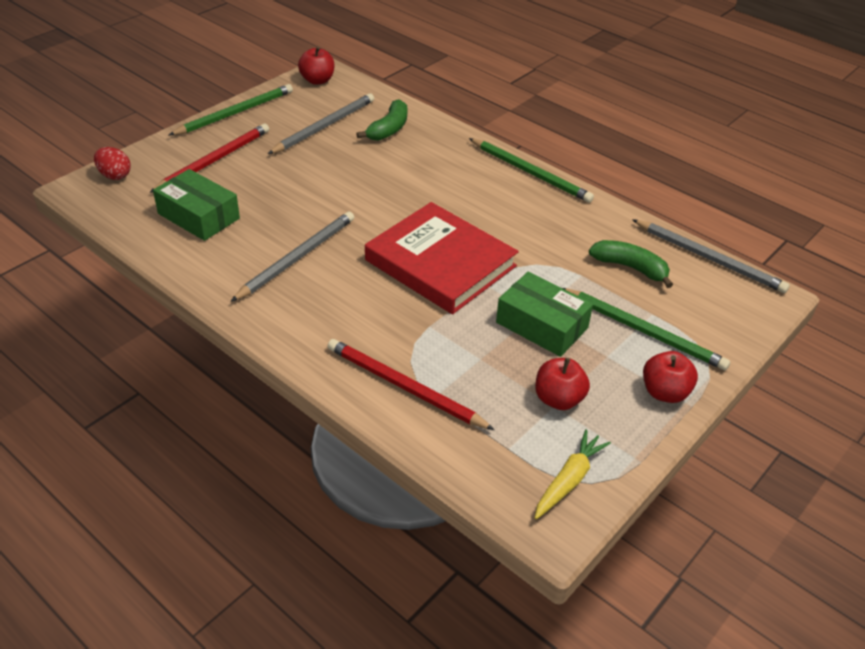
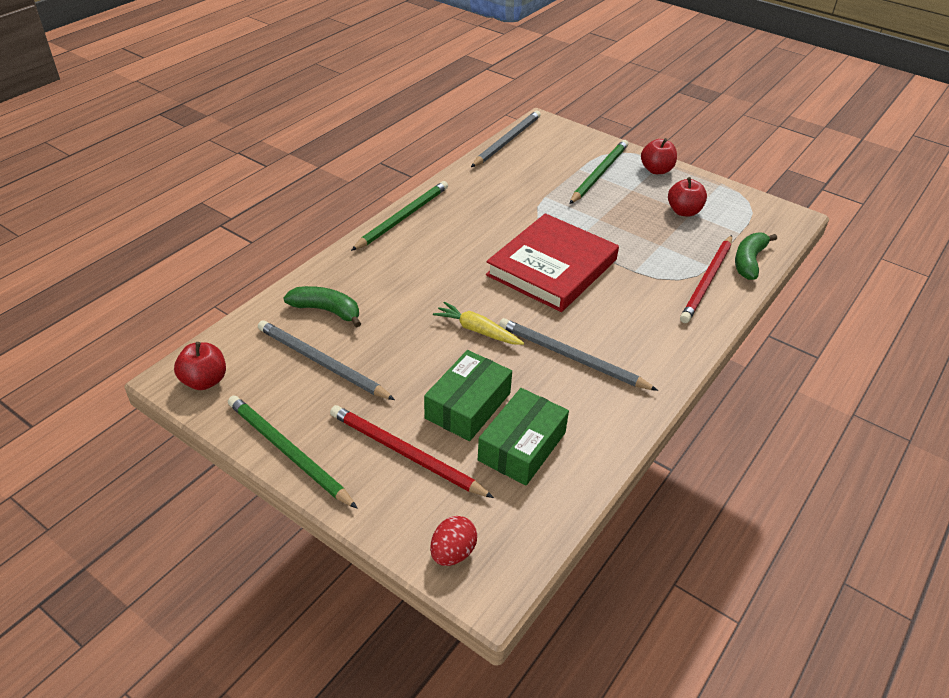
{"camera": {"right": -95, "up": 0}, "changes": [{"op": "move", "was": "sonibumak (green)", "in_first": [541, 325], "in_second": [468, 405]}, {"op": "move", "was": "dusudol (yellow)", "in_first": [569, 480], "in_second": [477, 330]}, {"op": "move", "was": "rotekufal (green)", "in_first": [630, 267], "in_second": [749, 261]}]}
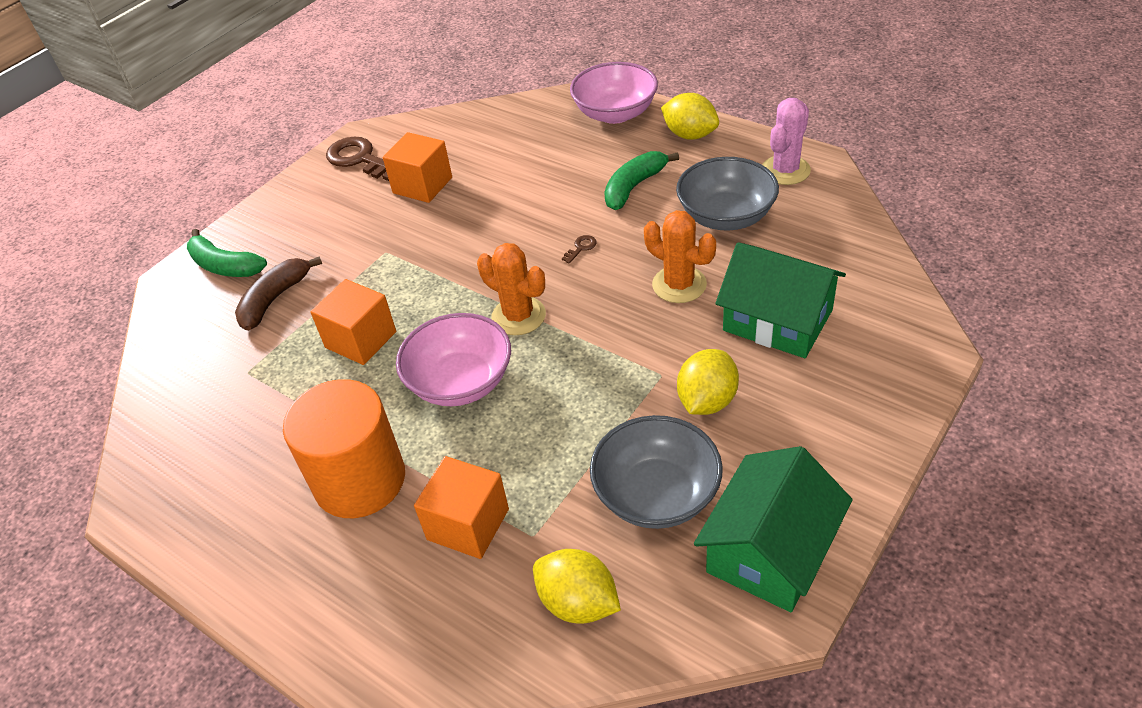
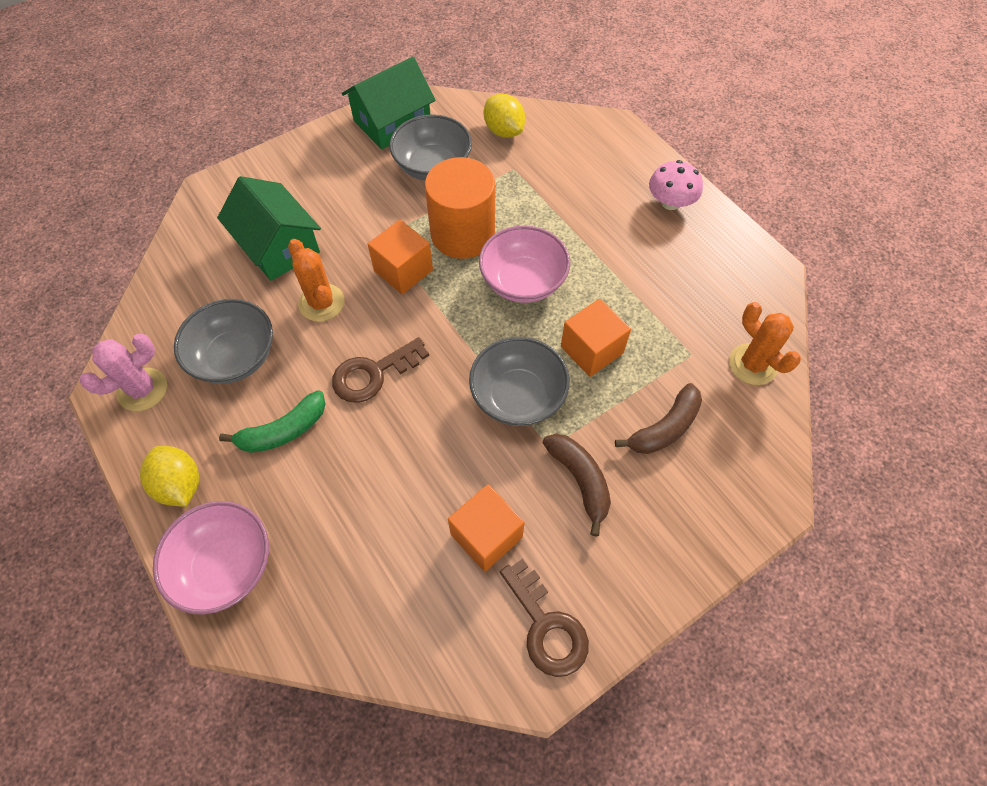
{"camera": {"right": -165, "up": 15}, "changes": [{"op": "delete", "was": "rotekufal (green)", "in_first": [225, 266]}, {"op": "delete", "was": "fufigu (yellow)", "in_first": [707, 401]}, {"op": "insert", "now": "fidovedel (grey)", "in_second": [518, 396]}, {"op": "insert", "now": "rotekufal (brown)", "in_second": [580, 480]}, {"op": "insert", "now": "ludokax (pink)", "in_second": [670, 202]}, {"op": "move", "was": "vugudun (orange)", "in_first": [360, 480], "in_second": [462, 234]}, {"op": "move", "was": "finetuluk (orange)", "in_first": [468, 524], "in_second": [403, 270]}, {"op": "move", "was": "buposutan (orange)", "in_first": [518, 316], "in_second": [752, 364]}, {"op": "resize", "was": "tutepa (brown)", "in_first": [581, 248], "in_second": [373, 374], "ratio": 2.43}]}
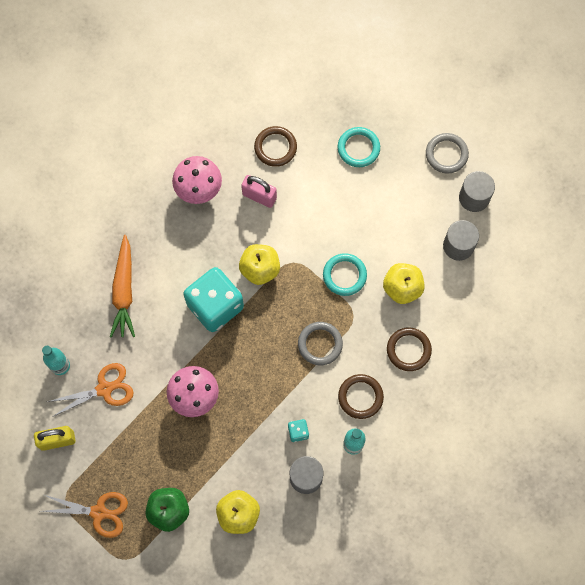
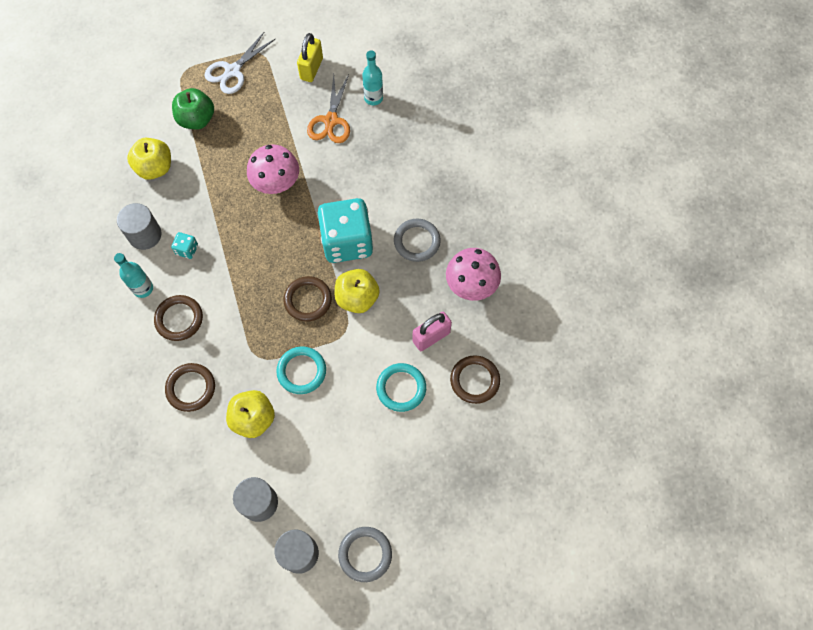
{"camera": {"right": 120, "up": -5}, "changes": [{"op": "delete", "was": "dusudol (orange)", "in_first": [124, 291]}, {"op": "insert", "now": "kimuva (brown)", "in_second": [308, 300]}, {"op": "move", "was": "kimuva (grey)", "in_first": [320, 344], "in_second": [417, 241]}, {"op": "move", "was": "kimuva (turquoise)", "in_first": [358, 148], "in_second": [401, 388]}, {"op": "recolor", "was": "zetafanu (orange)", "now": "zetafanu (white)", "in_first": [99, 512], "in_second": [232, 71]}]}
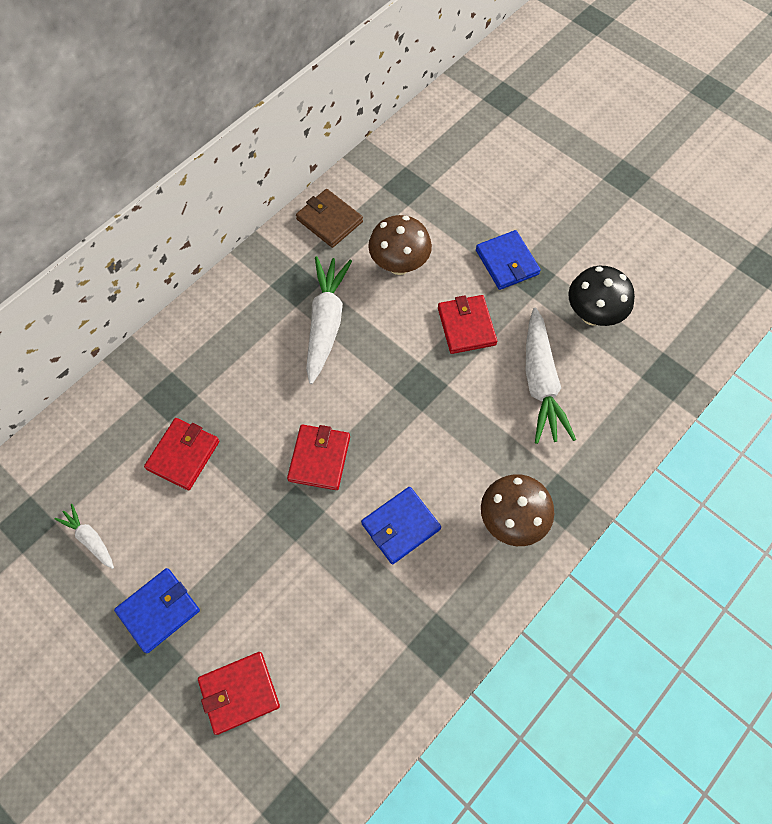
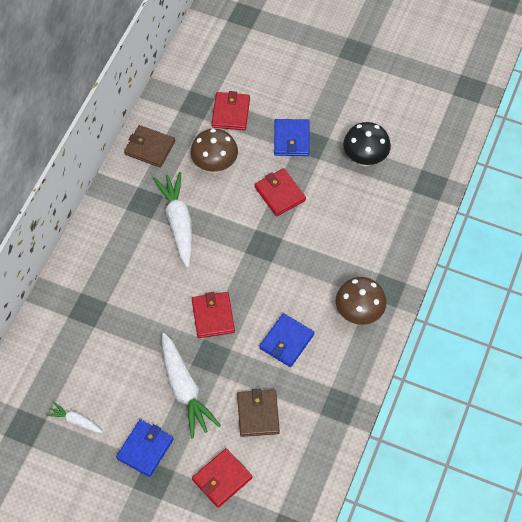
{"camera": {"right": -20, "up": -5}, "changes": [{"op": "insert", "now": "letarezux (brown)", "in_second": [258, 414]}, {"op": "move", "was": "letarezux (red)", "in_first": [183, 455], "in_second": [230, 113]}, {"op": "move", "was": "dusudol (white)", "in_first": [540, 383], "in_second": [184, 389]}, {"op": "rotate", "was": "letarezux (blue)", "in_first": [507, 262], "in_second": [291, 139], "clockwise": 45}]}
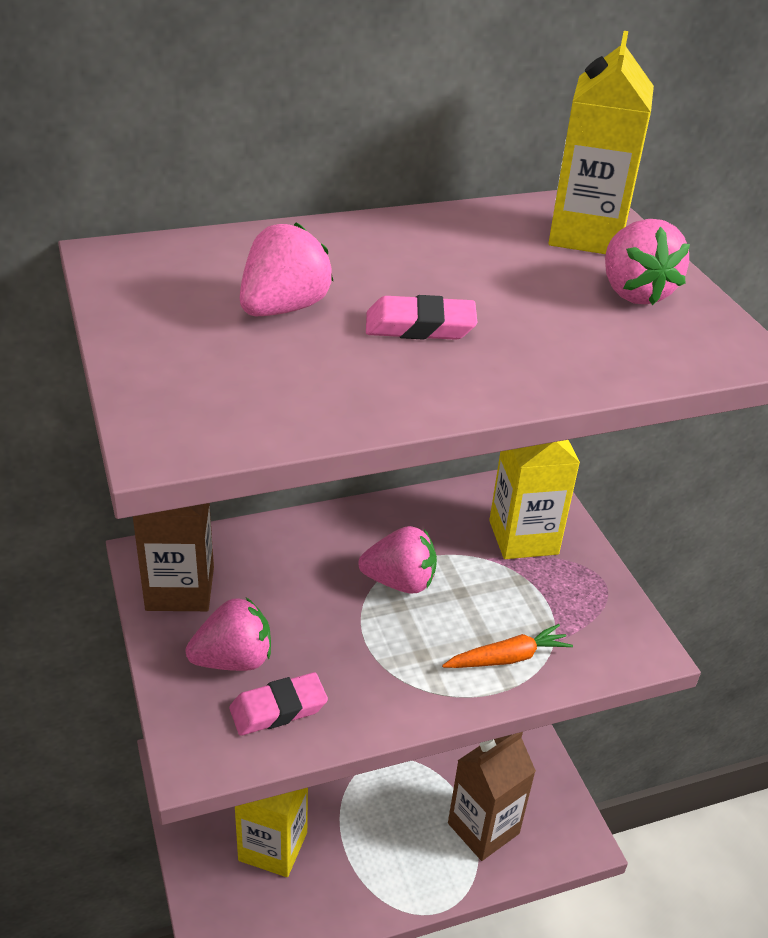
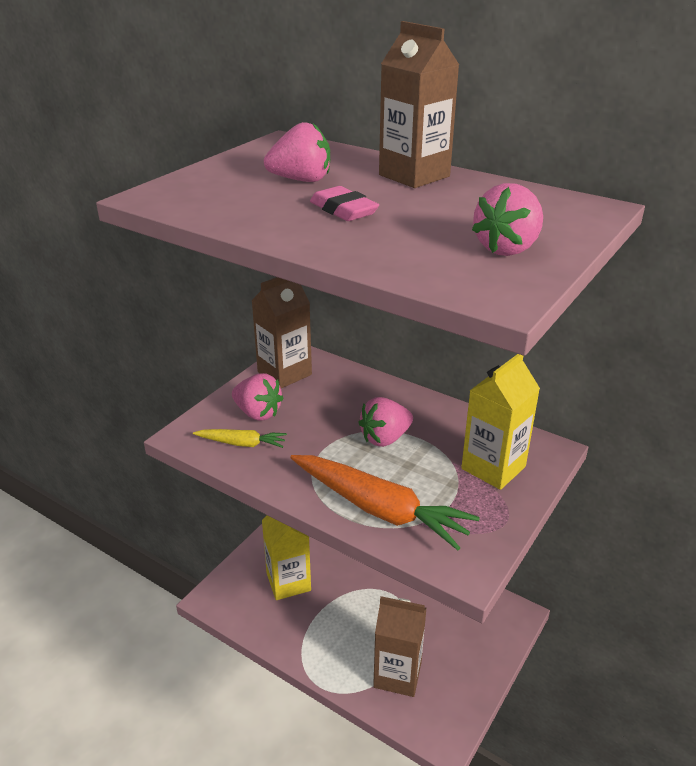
{"camera": {"right": 55, "up": -5}, "changes": [{"op": "delete", "was": "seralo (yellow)", "in_first": [586, 235]}, {"op": "insert", "now": "seralo (brown)", "in_second": [414, 176]}, {"op": "replace", "was": "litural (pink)", "now": "dusudol (yellow)", "in_first": [278, 708], "in_second": [242, 443]}, {"op": "rotate", "was": "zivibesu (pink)", "in_first": [399, 582], "in_second": [385, 438], "clockwise": 90}, {"op": "resize", "was": "dusudol (orange)", "in_first": [508, 658], "in_second": [379, 509], "ratio": 1.97}]}
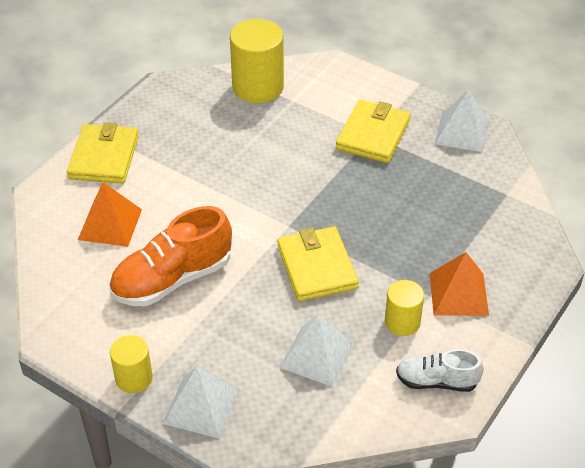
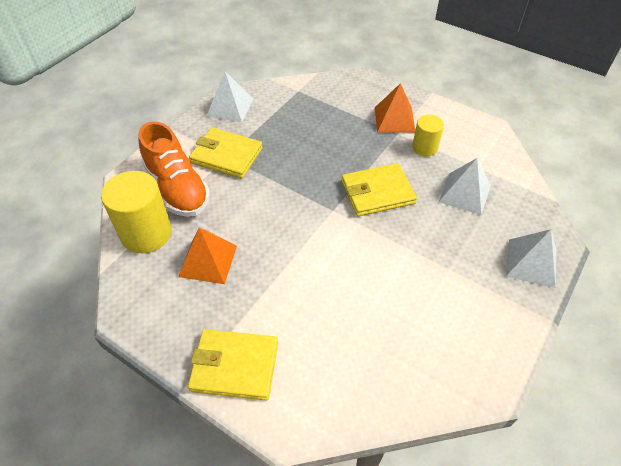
{"camera": {"right": -90, "up": 5}, "changes": [{"op": "delete", "was": "vugudun (yellow)", "in_first": [134, 378]}, {"op": "delete", "was": "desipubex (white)", "in_first": [436, 381]}, {"op": "move", "was": "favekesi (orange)", "in_first": [110, 224], "in_second": [208, 261]}, {"op": "move", "was": "desipubex (orange)", "in_first": [172, 279], "in_second": [177, 188]}]}
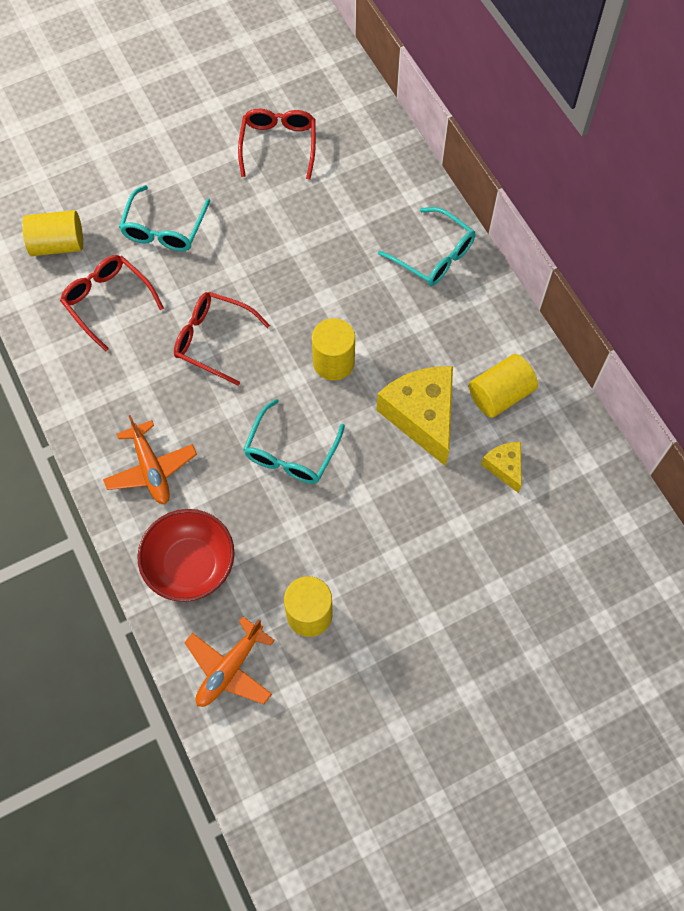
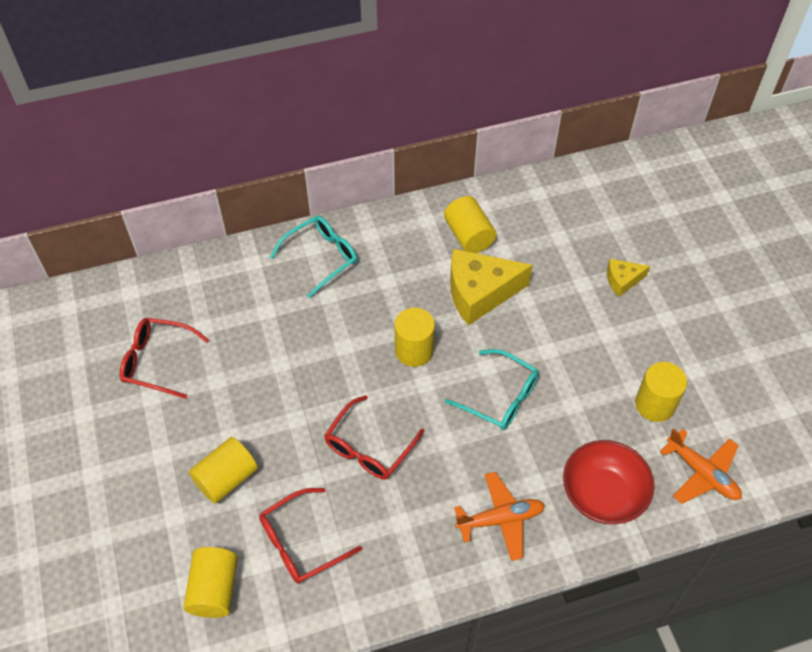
{"camera": {"right": -80, "up": -10}, "changes": [{"op": "move", "was": "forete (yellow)", "in_first": [504, 467], "in_second": [622, 280]}, {"op": "replace", "was": "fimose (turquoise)", "now": "vugudun (yellow)", "in_first": [164, 229], "in_second": [226, 478]}]}
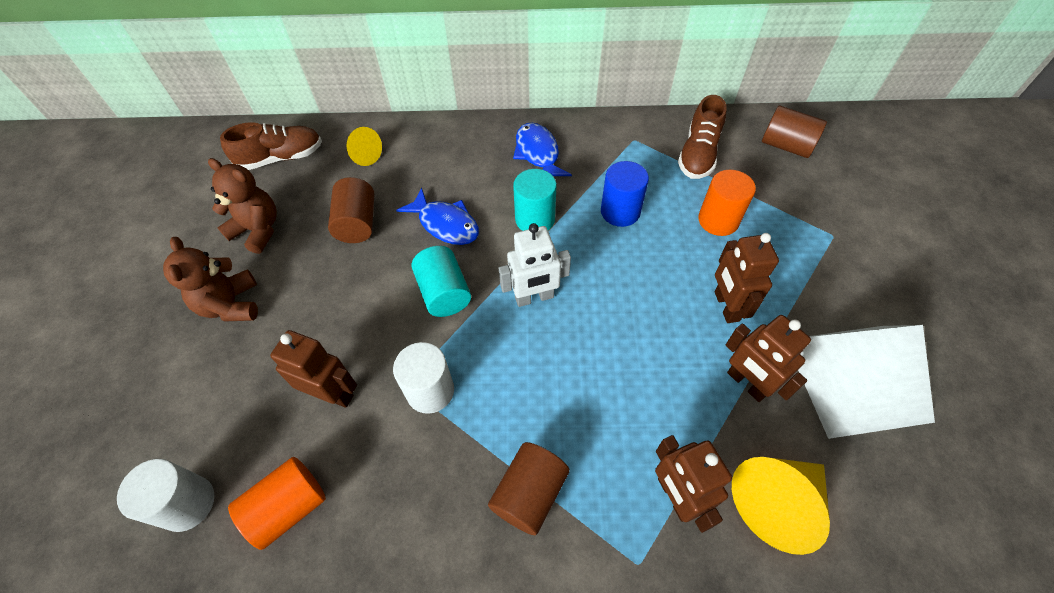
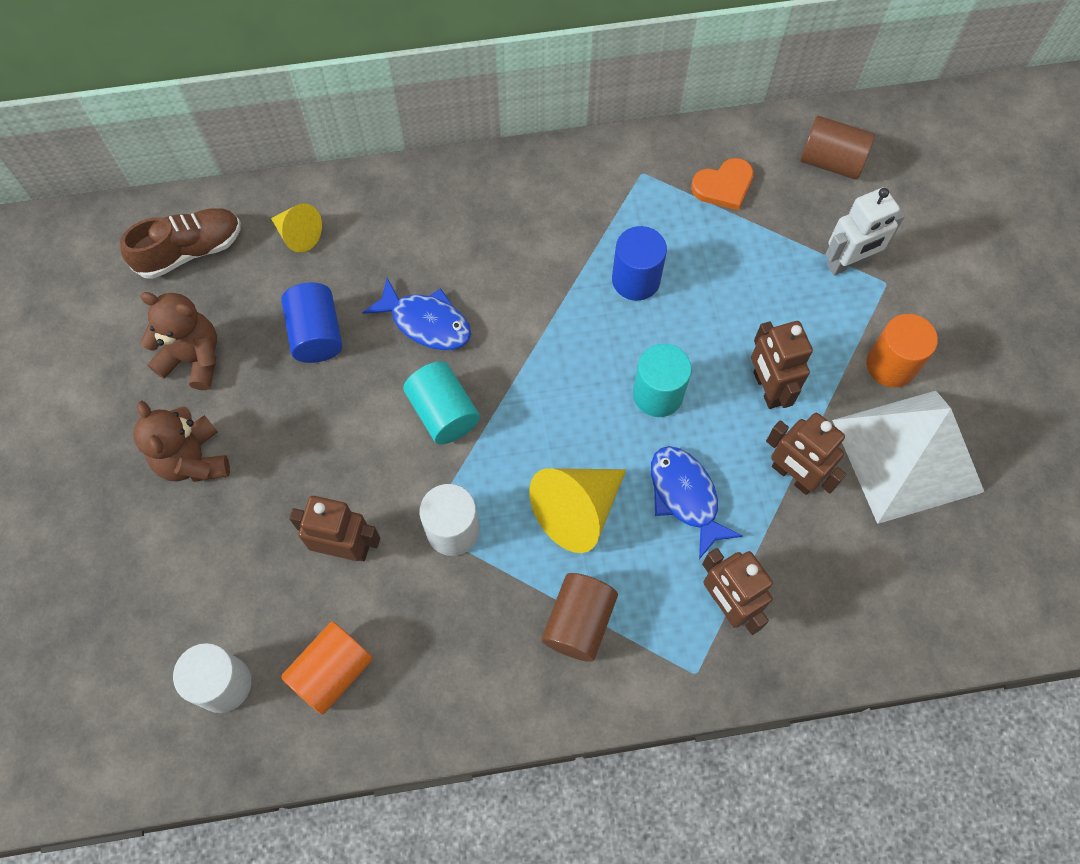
{"camera": {"right": -10, "up": 10}, "changes": [{"op": "move", "was": "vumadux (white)", "in_first": [534, 297], "in_second": [847, 263]}, {"op": "move", "was": "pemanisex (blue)", "in_first": [538, 154], "in_second": [685, 496]}, {"op": "move", "was": "vugudun (turquoise)", "in_first": [535, 219], "in_second": [657, 394]}, {"op": "move", "was": "vugudun (orange)", "in_first": [718, 220], "in_second": [890, 365]}, {"op": "move", "was": "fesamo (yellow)", "in_first": [776, 502], "in_second": [577, 511]}, {"op": "replace", "was": "desipubex (brown)", "now": "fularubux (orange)", "in_first": [698, 154], "in_second": [723, 186]}, {"op": "recolor", "was": "vugudun (brown)", "now": "vugudun (blue)", "in_first": [357, 223], "in_second": [316, 334]}]}
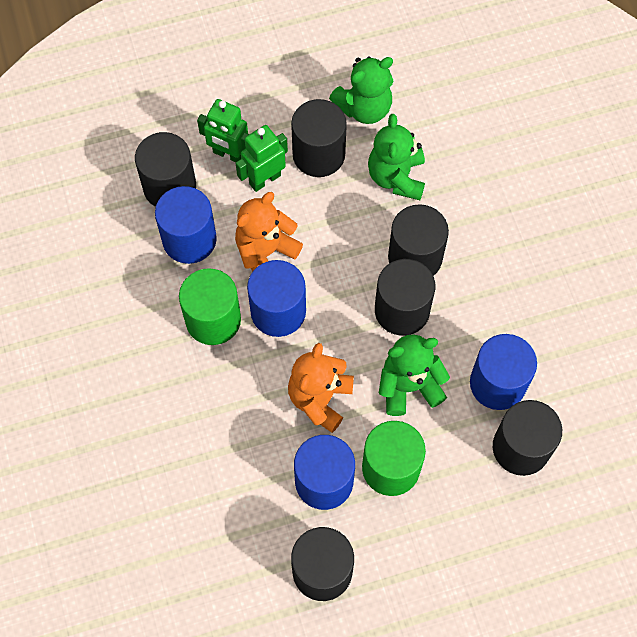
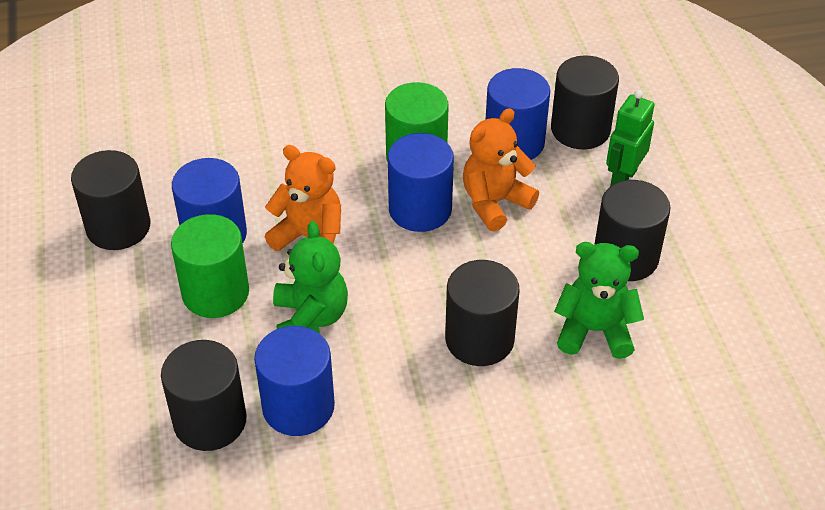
{"camera": {"right": 95, "up": -20}, "changes": [{"op": "delete", "was": "vumadux (green)", "in_first": [264, 179]}, {"op": "delete", "was": "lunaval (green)", "in_first": [364, 108]}, {"op": "delete", "was": "vugudun (black)", "in_first": [402, 310]}, {"op": "rotate", "was": "lunaval (orange)", "in_first": [265, 252], "in_second": [494, 203], "clockwise": -90}]}
